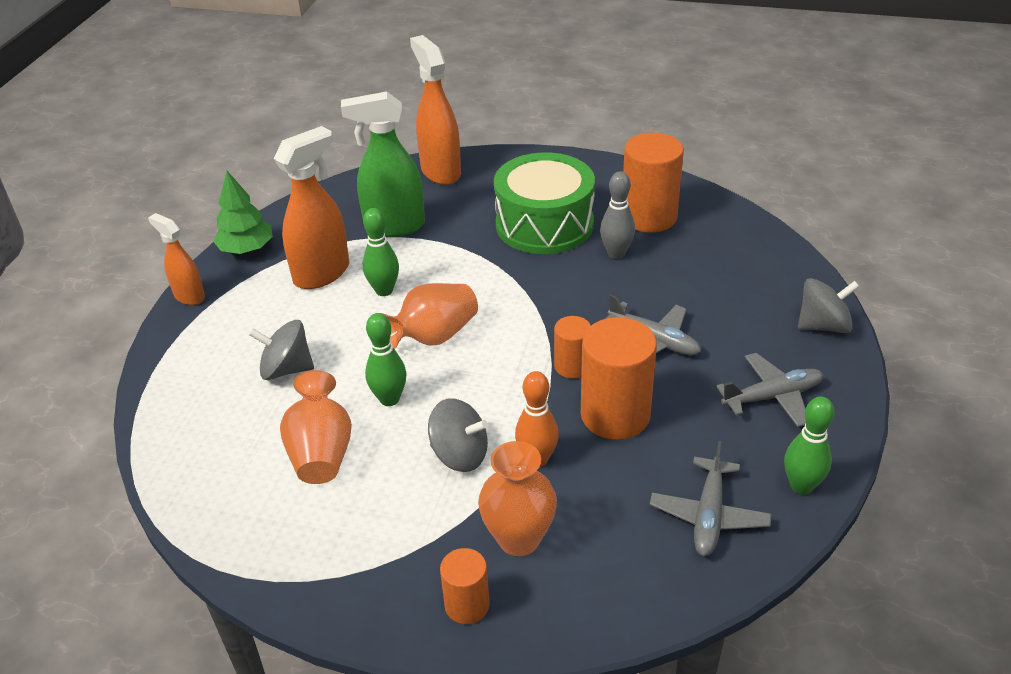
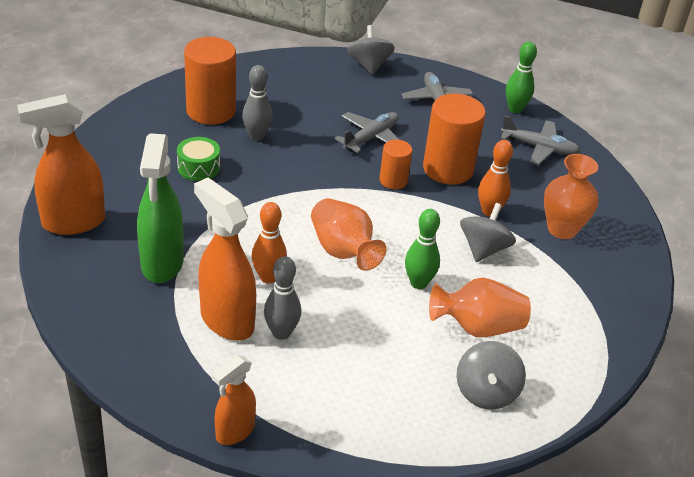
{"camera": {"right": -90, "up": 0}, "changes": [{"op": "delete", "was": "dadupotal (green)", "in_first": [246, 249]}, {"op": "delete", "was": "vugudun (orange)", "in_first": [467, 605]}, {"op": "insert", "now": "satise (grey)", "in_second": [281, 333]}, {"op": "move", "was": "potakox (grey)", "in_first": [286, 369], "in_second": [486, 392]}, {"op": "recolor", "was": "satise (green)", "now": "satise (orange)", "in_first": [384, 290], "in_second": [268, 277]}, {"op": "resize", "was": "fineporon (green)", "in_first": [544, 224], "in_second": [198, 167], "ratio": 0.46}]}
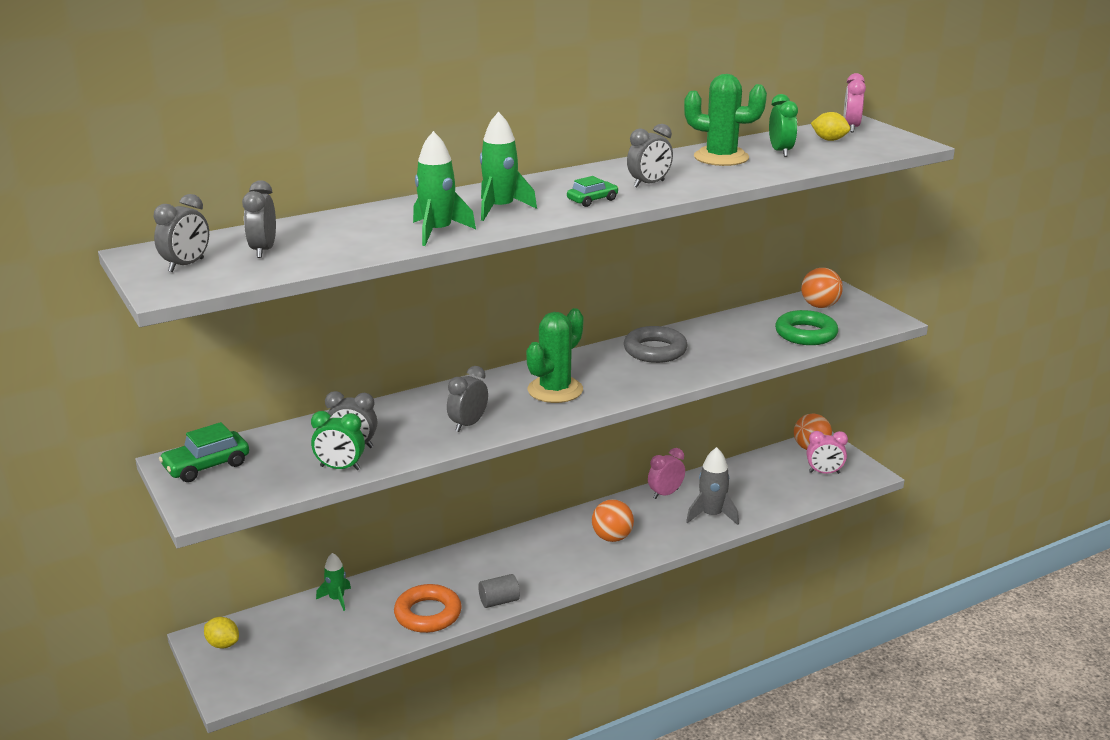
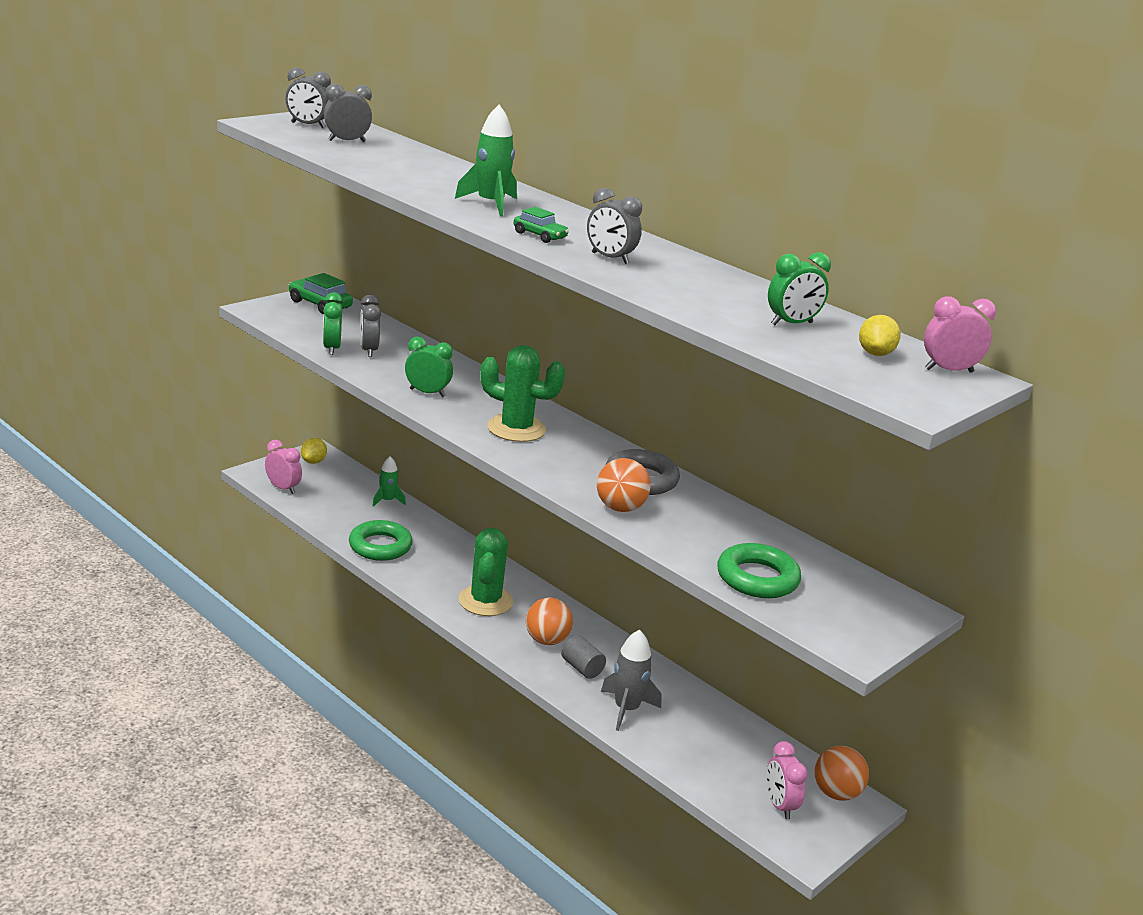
{"camera": {"right": 70, "up": 0}, "changes": [{"op": "delete", "was": "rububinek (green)", "in_first": [438, 232]}, {"op": "move", "was": "vugudun (grey)", "in_first": [499, 601], "in_second": [582, 668]}, {"op": "move", "was": "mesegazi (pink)", "in_first": [665, 494], "in_second": [283, 488]}, {"op": "move", "was": "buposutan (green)", "in_first": [721, 157], "in_second": [485, 601]}, {"op": "move", "was": "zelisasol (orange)", "in_first": [820, 306], "in_second": [620, 508]}, {"op": "recolor", "was": "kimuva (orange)", "now": "kimuva (green)", "in_first": [428, 614], "in_second": [380, 546]}, {"op": "recolor", "was": "mesegazi (grey)", "now": "mesegazi (green)", "in_first": [468, 424], "in_second": [427, 393]}]}
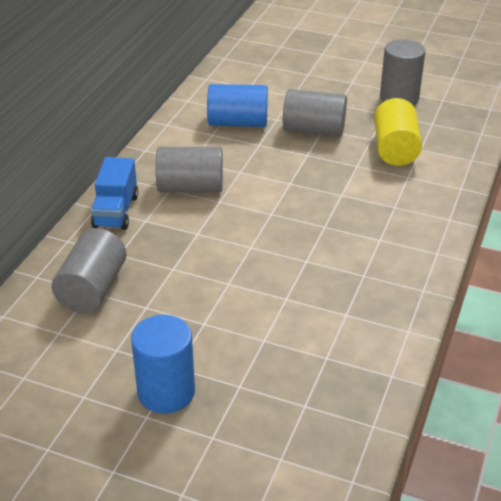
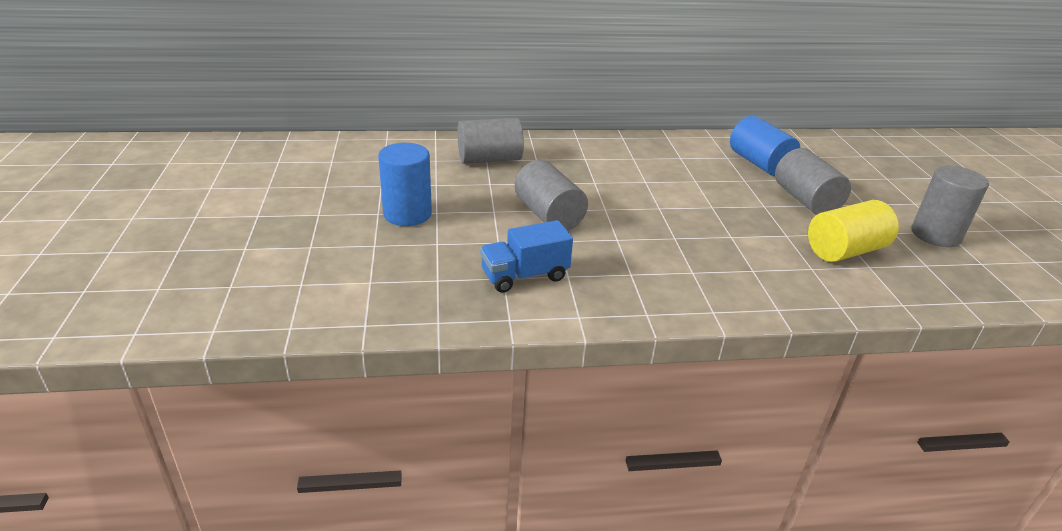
{"camera": {"right": 60, "up": -5}, "changes": [{"op": "move", "was": "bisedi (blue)", "in_first": [116, 211], "in_second": [524, 276]}, {"op": "move", "was": "vugudun (grey)", "in_first": [190, 187], "in_second": [548, 215]}]}
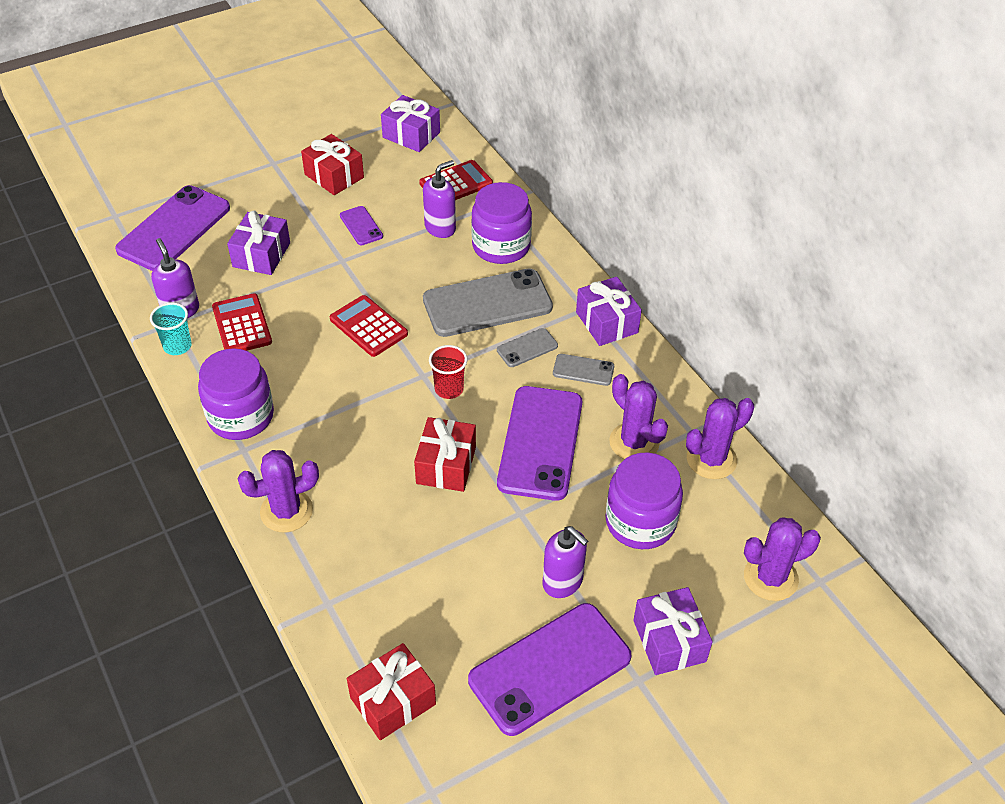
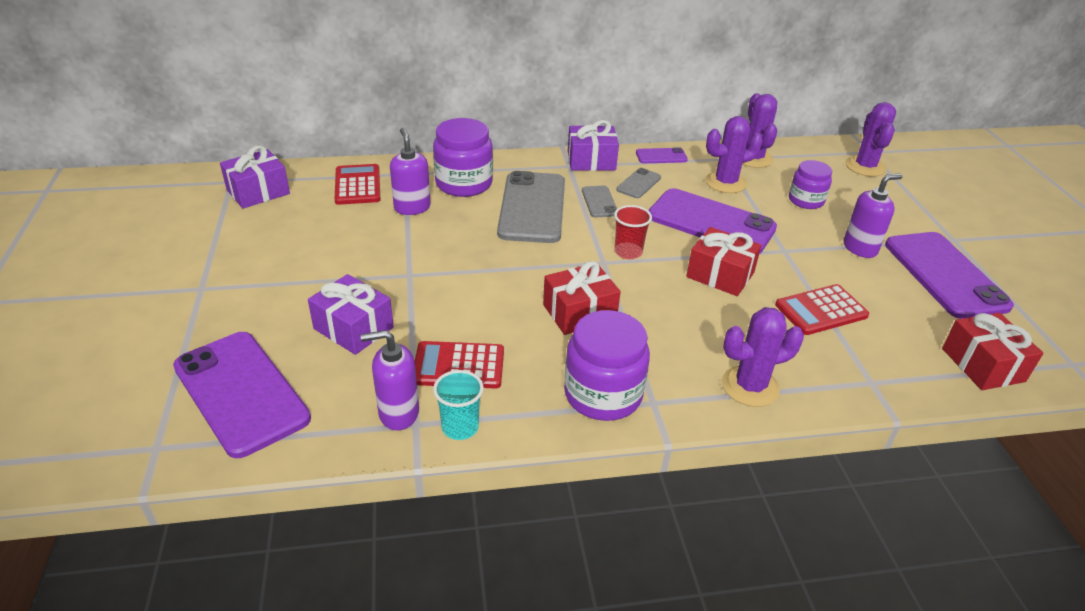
{"camera": {"right": -70, "up": -10}, "changes": [{"op": "delete", "was": "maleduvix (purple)", "in_first": [669, 641]}, {"op": "move", "was": "maleduvix (red)", "in_first": [334, 176], "in_second": [579, 312]}, {"op": "move", "was": "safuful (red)", "in_first": [368, 326], "in_second": [821, 310]}, {"op": "move", "was": "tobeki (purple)", "in_first": [361, 226], "in_second": [661, 156]}, {"op": "rotate", "was": "buposutan (purple)", "in_first": [286, 511], "in_second": [750, 386], "clockwise": 75}, {"op": "resize", "was": "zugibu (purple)", "in_first": [640, 522], "in_second": [806, 200], "ratio": 0.63}]}
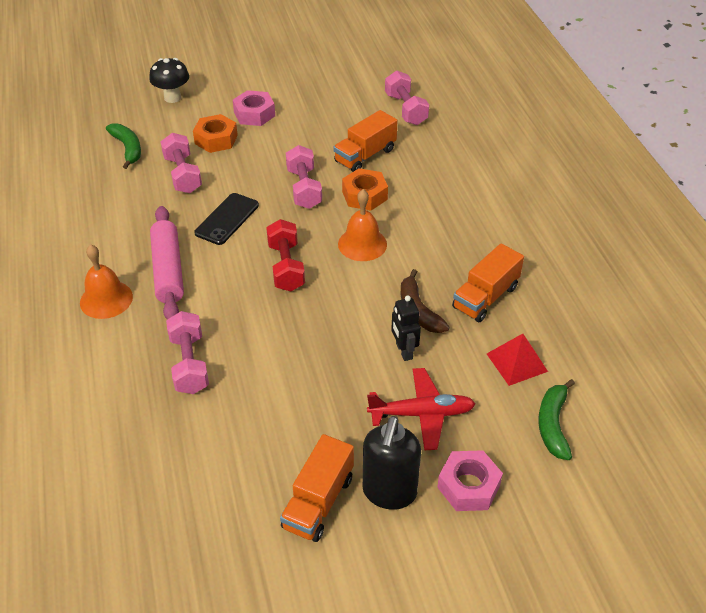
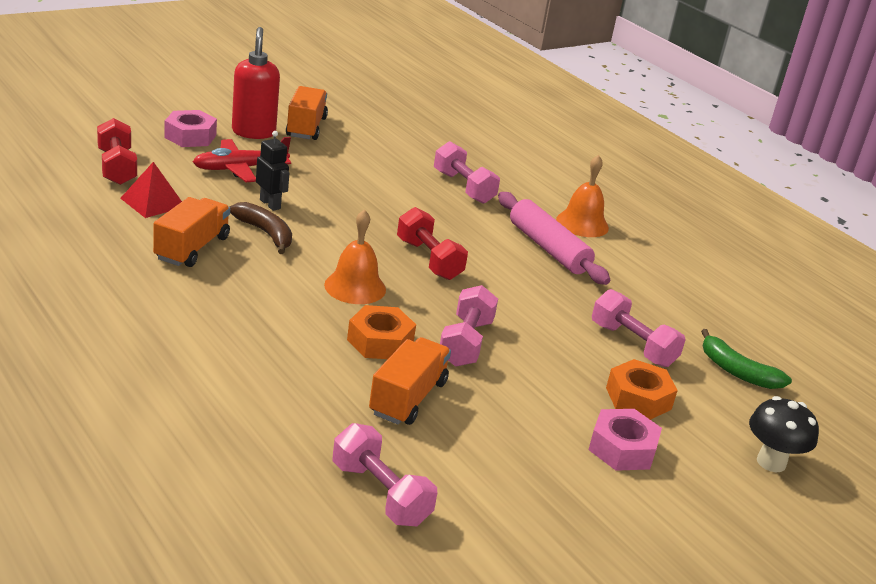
{"camera": {"right": 155, "up": -15}, "changes": [{"op": "delete", "was": "tobeki (black)", "in_first": [227, 219]}, {"op": "replace", "was": "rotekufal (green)", "now": "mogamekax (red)", "in_first": [553, 424], "in_second": [116, 167]}, {"op": "recolor", "was": "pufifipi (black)", "now": "pufifipi (red)", "in_first": [389, 493], "in_second": [253, 132]}, {"op": "rotate", "was": "mogamekax (pink)", "in_first": [304, 188], "in_second": [465, 343], "clockwise": 45}]}
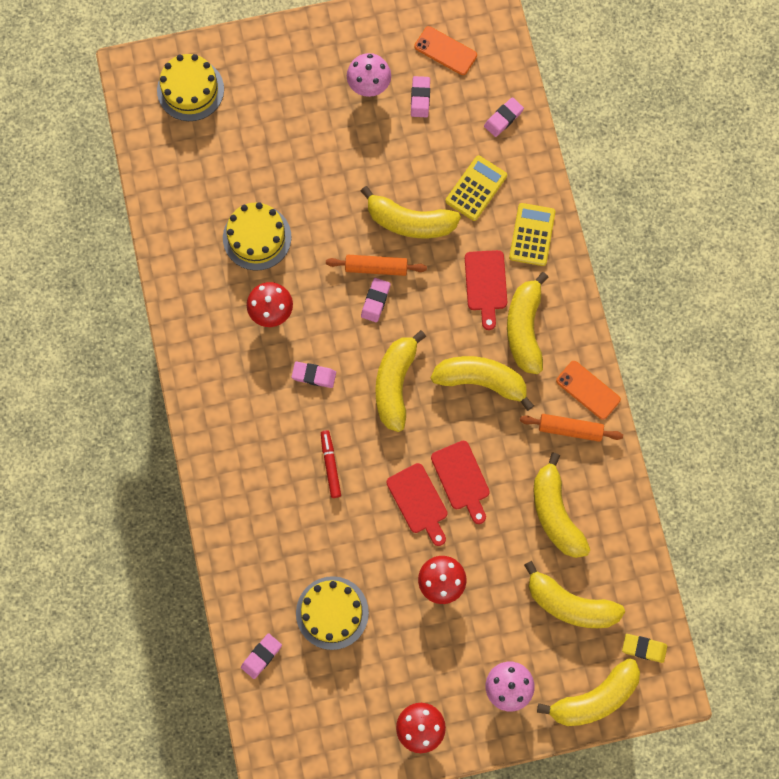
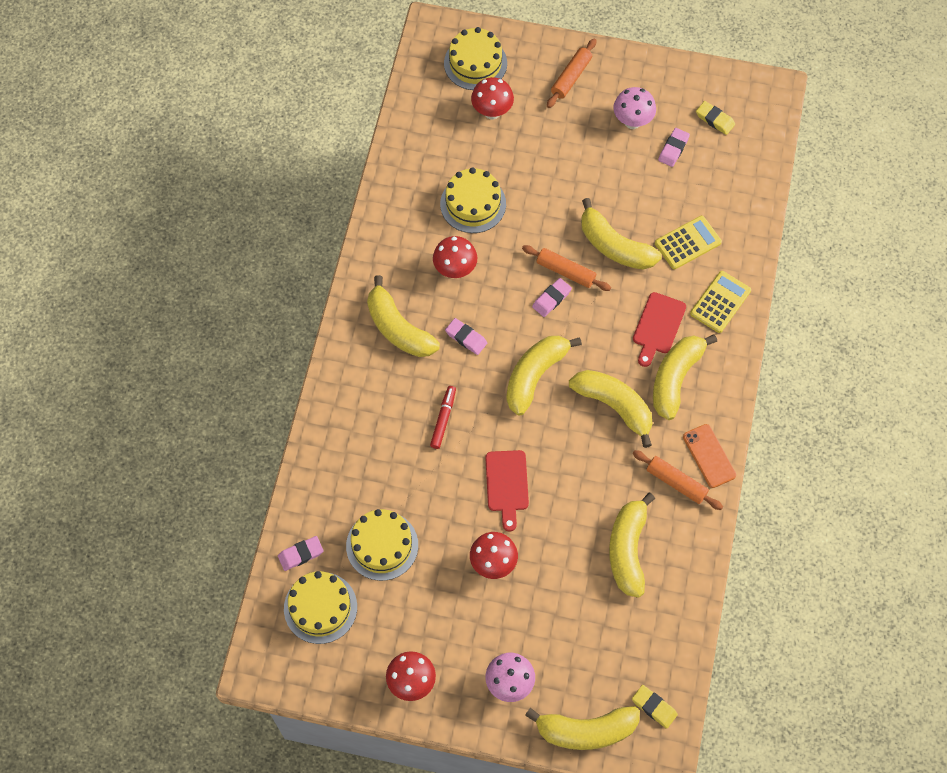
{"camera": {"right": 25, "up": -10}, "changes": [{"op": "delete", "was": "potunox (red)", "in_first": [461, 479]}, {"op": "delete", "was": "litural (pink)", "in_first": [503, 118]}, {"op": "insert", "now": "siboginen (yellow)", "in_second": [320, 607]}, {"op": "insert", "now": "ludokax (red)", "in_second": [492, 112]}, {"op": "insert", "now": "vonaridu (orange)", "in_second": [571, 77]}, {"op": "move", "was": "rotekufal (yellow)", "in_first": [570, 604], "in_second": [398, 328]}, {"op": "replace", "was": "tobeki (orange)", "now": "litural (yellow)", "in_first": [445, 51], "in_second": [714, 119]}]}
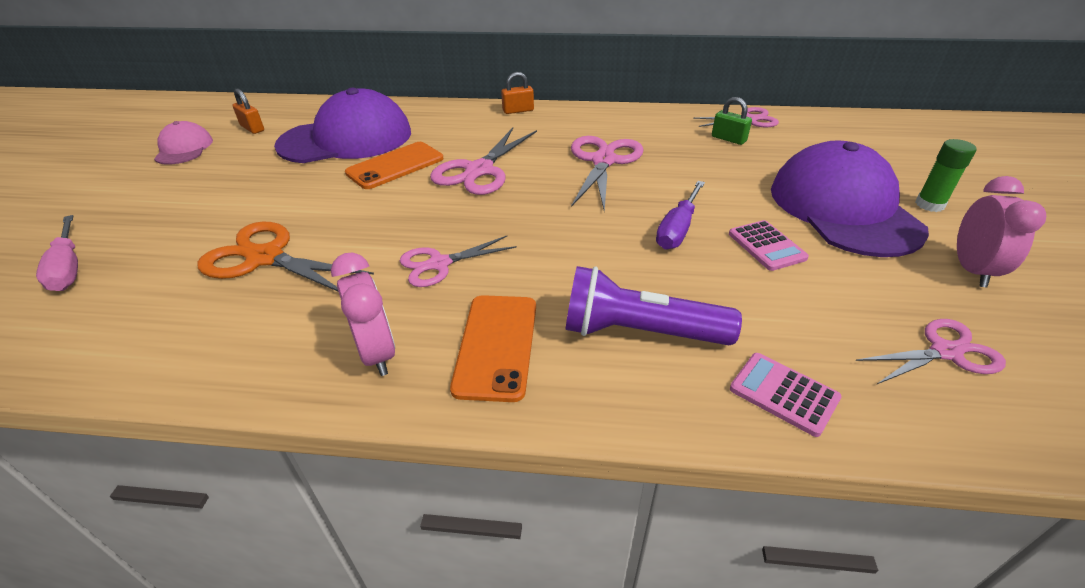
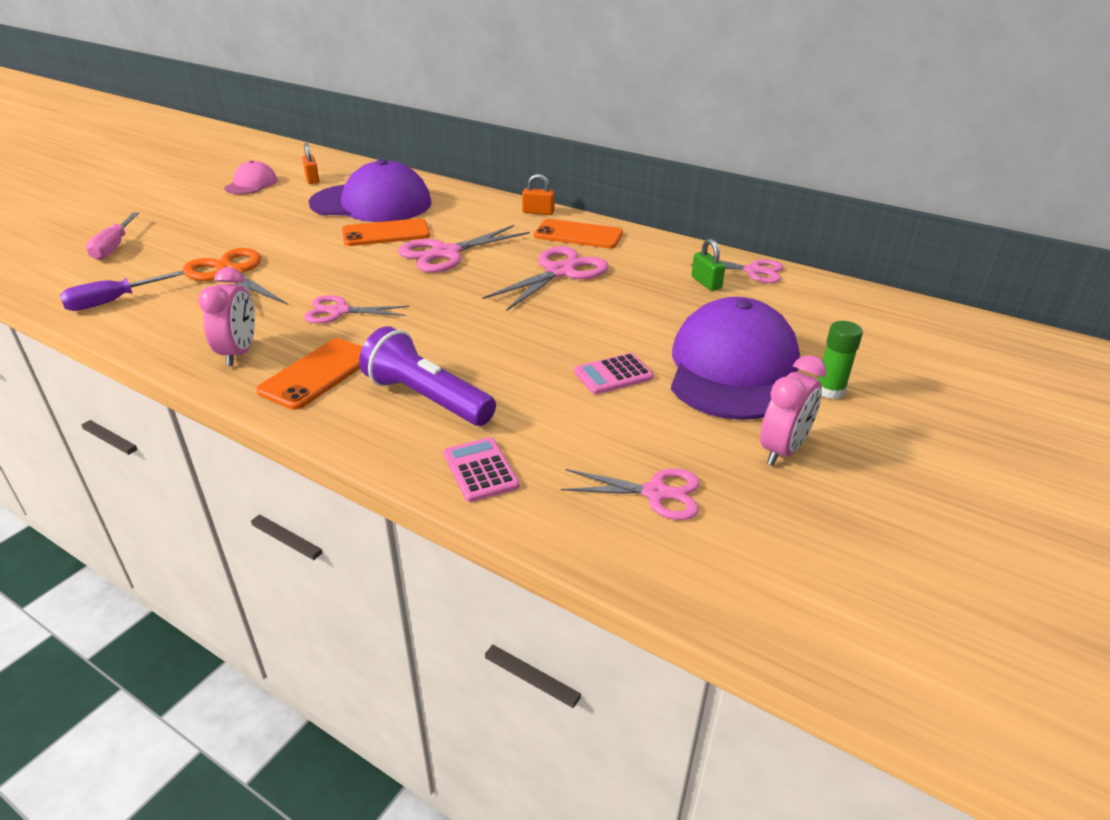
{"camera": {"right": 25, "up": -5}, "changes": [{"op": "insert", "now": "tobeki (orange)", "in_second": [578, 235]}, {"op": "move", "was": "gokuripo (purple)", "in_first": [677, 230], "in_second": [111, 302]}, {"op": "rotate", "was": "safuful (pink)", "in_first": [766, 246], "in_second": [613, 375], "clockwise": 60}]}
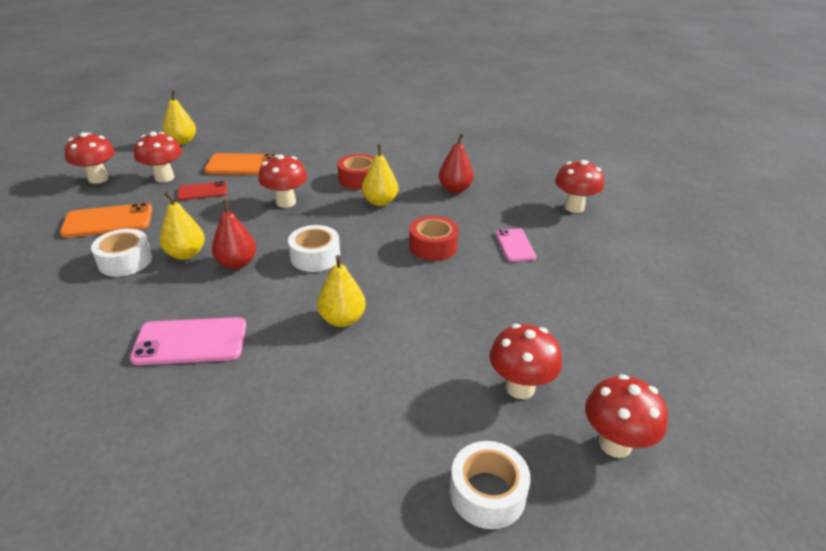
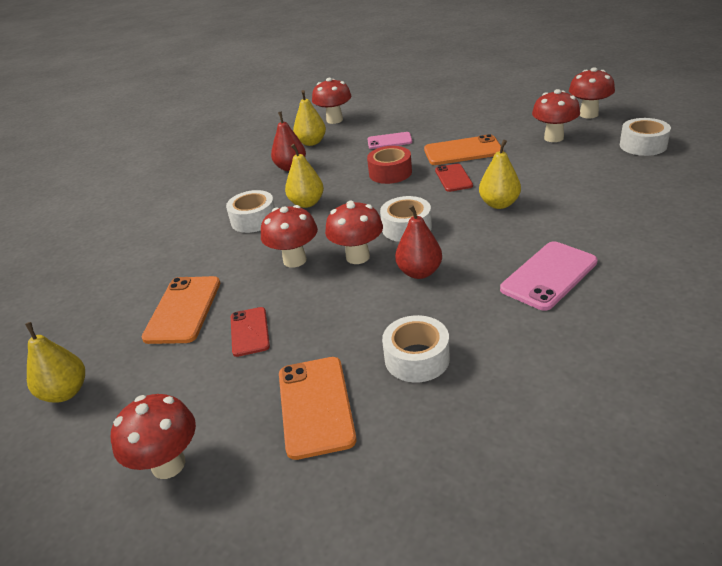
{"camera": {"right": -80, "up": 0}, "changes": [{"op": "insert", "now": "tobeki (orange)", "in_second": [463, 151]}, {"op": "insert", "now": "tobeki (red)", "in_second": [453, 178]}, {"op": "move", "was": "ludokax (red)", "in_first": [164, 178], "in_second": [358, 257]}, {"op": "move", "was": "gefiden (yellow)", "in_first": [186, 254], "in_second": [311, 142]}, {"op": "recolor", "was": "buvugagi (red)", "now": "buvugagi (white)", "in_first": [358, 179], "in_second": [254, 219]}, {"op": "rotate", "was": "tobeki (pink)", "in_first": [190, 341], "in_second": [549, 275], "clockwise": 45}]}
